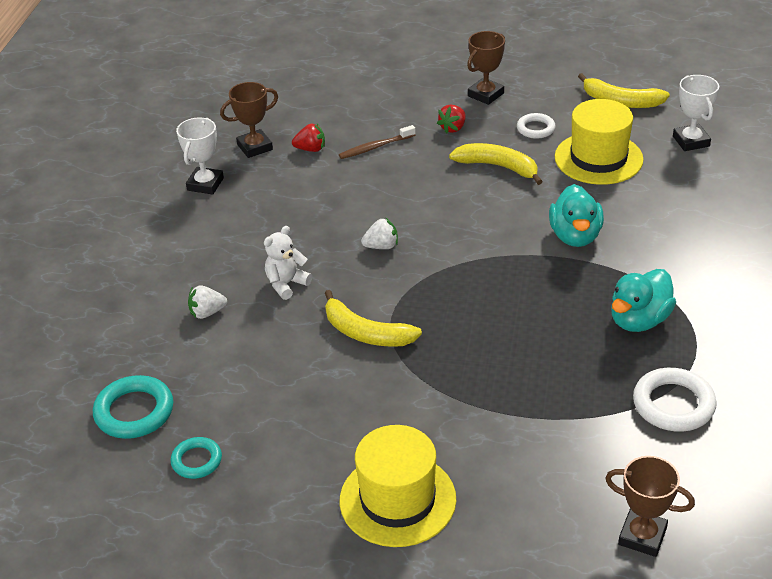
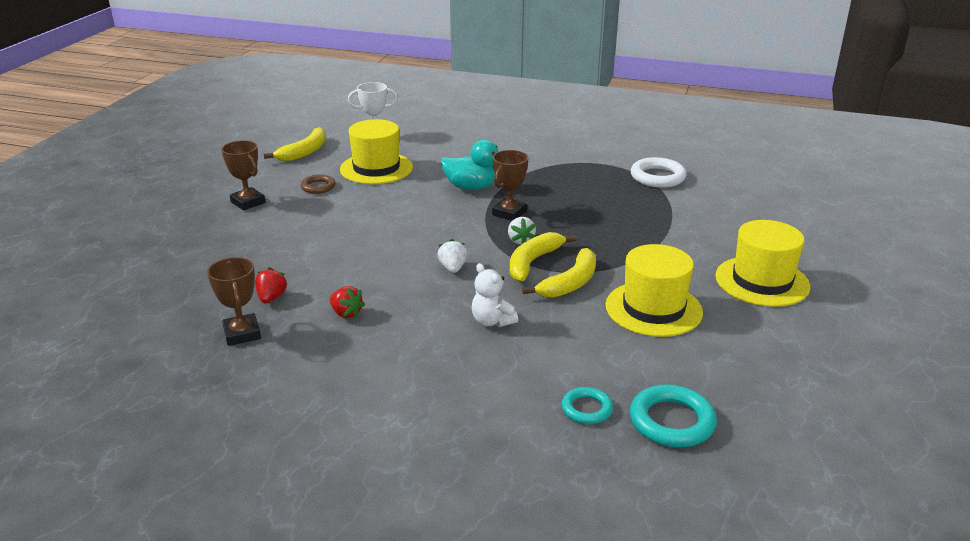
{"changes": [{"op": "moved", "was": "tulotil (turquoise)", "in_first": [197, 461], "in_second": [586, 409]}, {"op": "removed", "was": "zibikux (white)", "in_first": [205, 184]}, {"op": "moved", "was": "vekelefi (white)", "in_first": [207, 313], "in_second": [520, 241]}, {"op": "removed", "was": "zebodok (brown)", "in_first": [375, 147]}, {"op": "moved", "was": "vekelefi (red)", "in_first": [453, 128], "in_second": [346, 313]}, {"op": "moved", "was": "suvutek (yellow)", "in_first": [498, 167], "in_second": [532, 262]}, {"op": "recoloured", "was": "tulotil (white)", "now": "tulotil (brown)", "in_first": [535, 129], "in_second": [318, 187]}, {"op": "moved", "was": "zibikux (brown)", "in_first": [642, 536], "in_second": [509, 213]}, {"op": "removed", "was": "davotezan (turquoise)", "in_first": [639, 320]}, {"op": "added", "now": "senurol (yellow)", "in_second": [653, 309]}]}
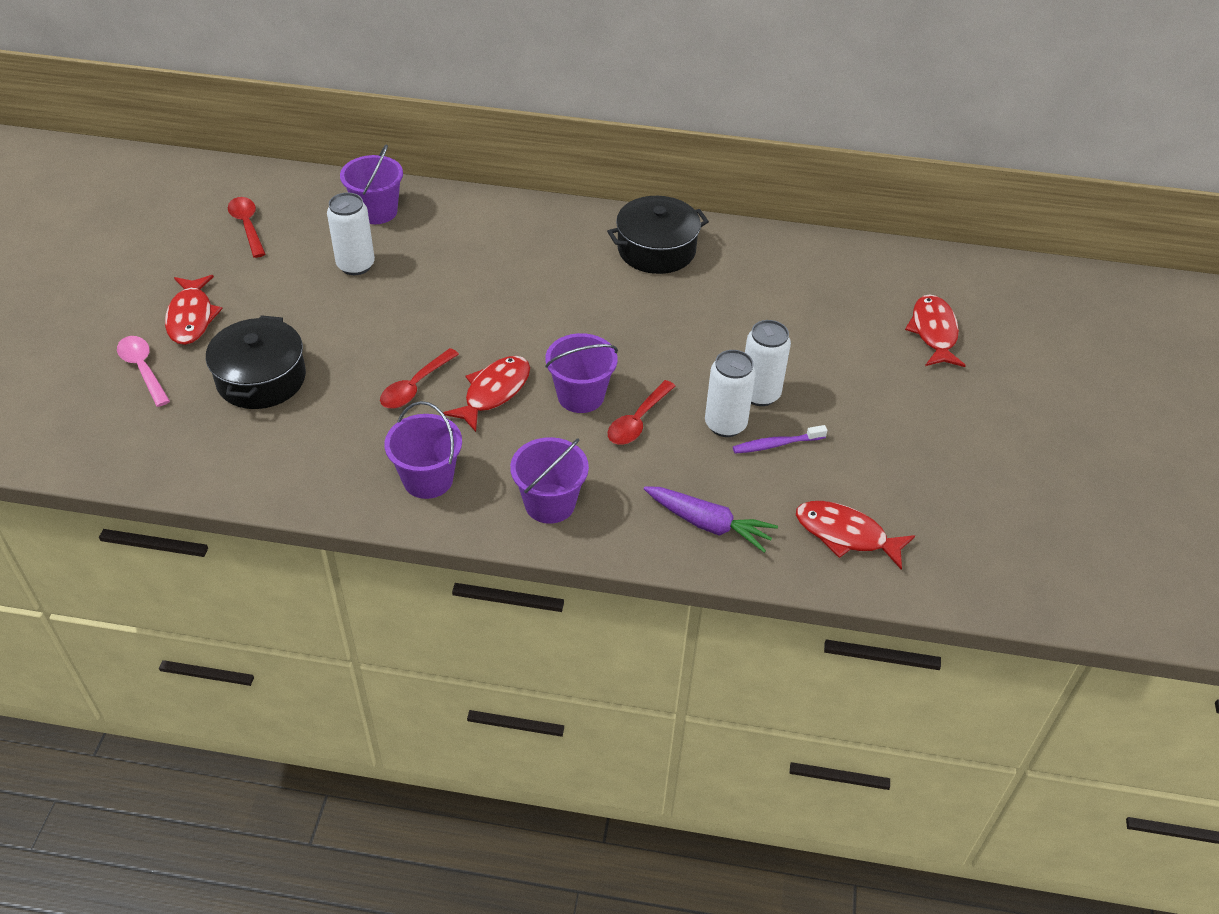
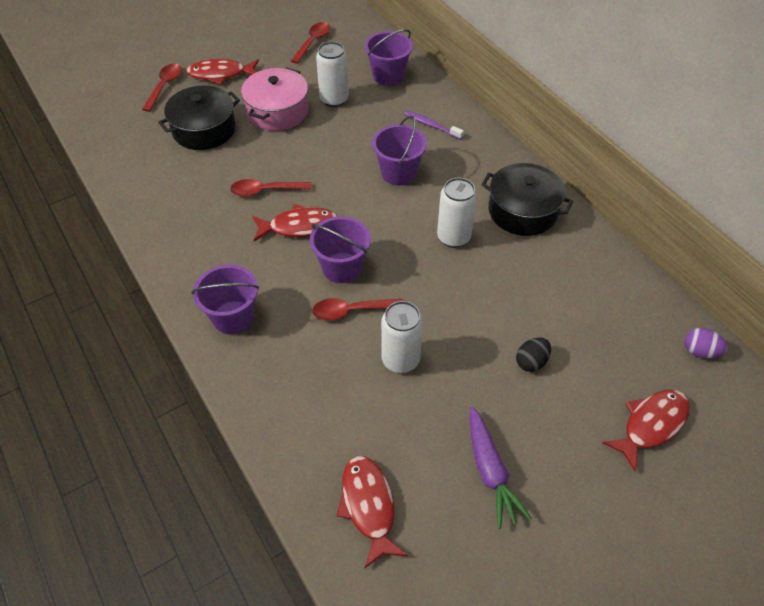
{"changes": [{"op": "recoloured", "was": "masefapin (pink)", "now": "masefapin (red)", "in_first": [143, 369], "in_second": [164, 86]}, {"op": "turned", "was": "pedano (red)", "in_first": [191, 317], "in_second": [220, 74], "clockwise": 45}, {"op": "moved", "was": "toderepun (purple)", "in_first": [428, 479], "in_second": [398, 173]}, {"op": "moved", "was": "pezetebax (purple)", "in_first": [708, 524], "in_second": [490, 471]}, {"op": "moved", "was": "zebodok (purple)", "in_first": [776, 444], "in_second": [431, 125]}, {"op": "moved", "was": "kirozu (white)", "in_first": [759, 394], "in_second": [453, 237]}, {"op": "added", "now": "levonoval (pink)", "in_second": [277, 111]}, {"op": "added", "now": "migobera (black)", "in_second": [531, 362]}, {"op": "added", "now": "migobera (purple)", "in_second": [699, 351]}]}
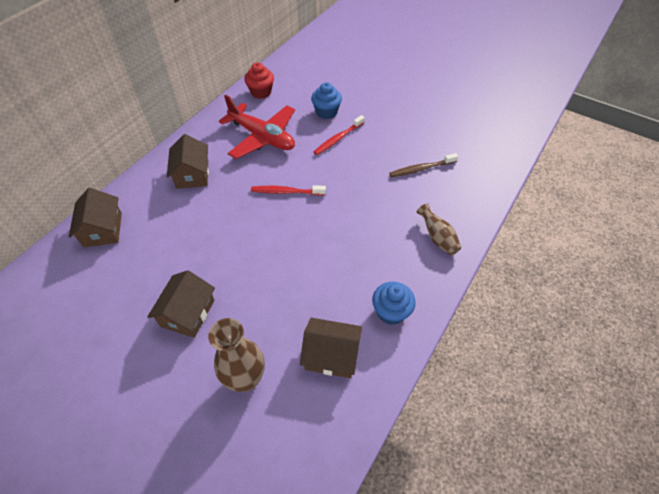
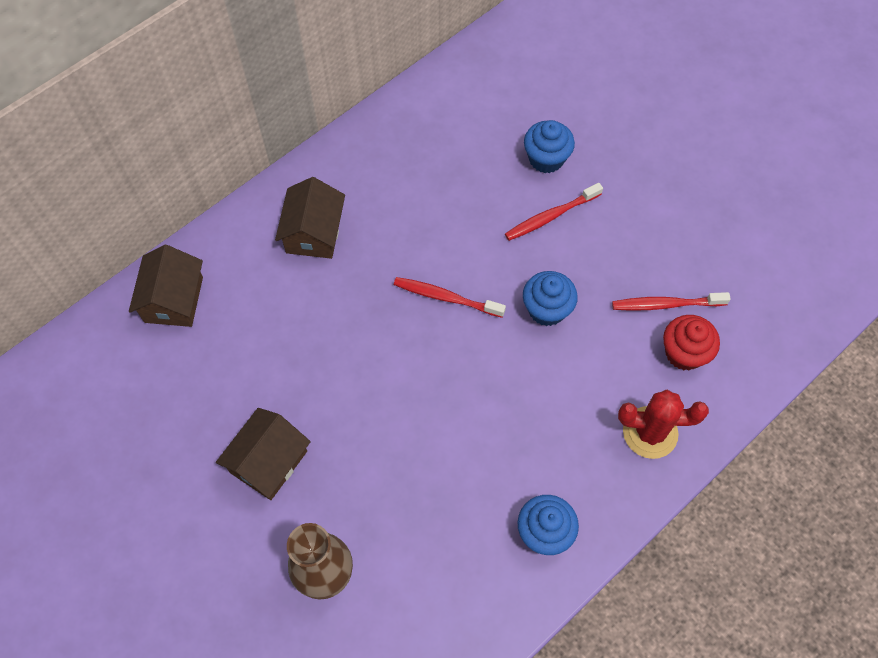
{"changes": [{"op": "removed", "was": "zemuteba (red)", "in_first": [262, 137]}, {"op": "moved", "was": "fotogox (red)", "in_first": [261, 92], "in_second": [684, 353]}, {"op": "removed", "was": "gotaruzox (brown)", "in_first": [331, 355]}, {"op": "recoloured", "was": "zebodok (brown)", "now": "zebodok (red)", "in_first": [421, 169], "in_second": [666, 304]}, {"op": "replaced", "was": "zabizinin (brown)", "now": "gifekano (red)", "in_first": [437, 238], "in_second": [650, 432]}, {"op": "added", "now": "fotogox (blue)", "in_second": [546, 309]}]}
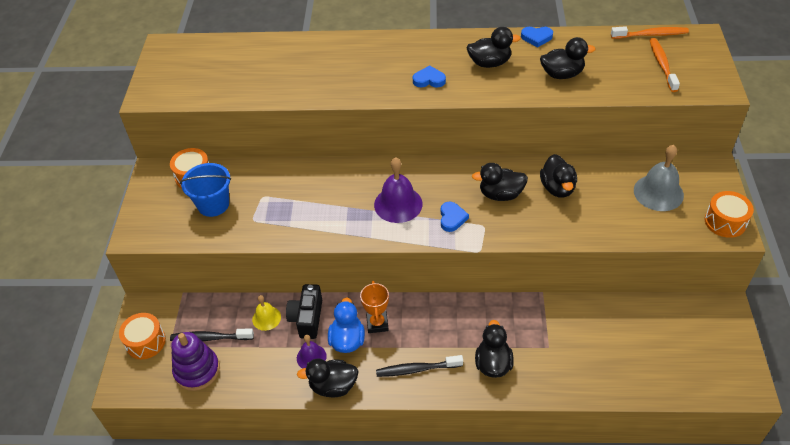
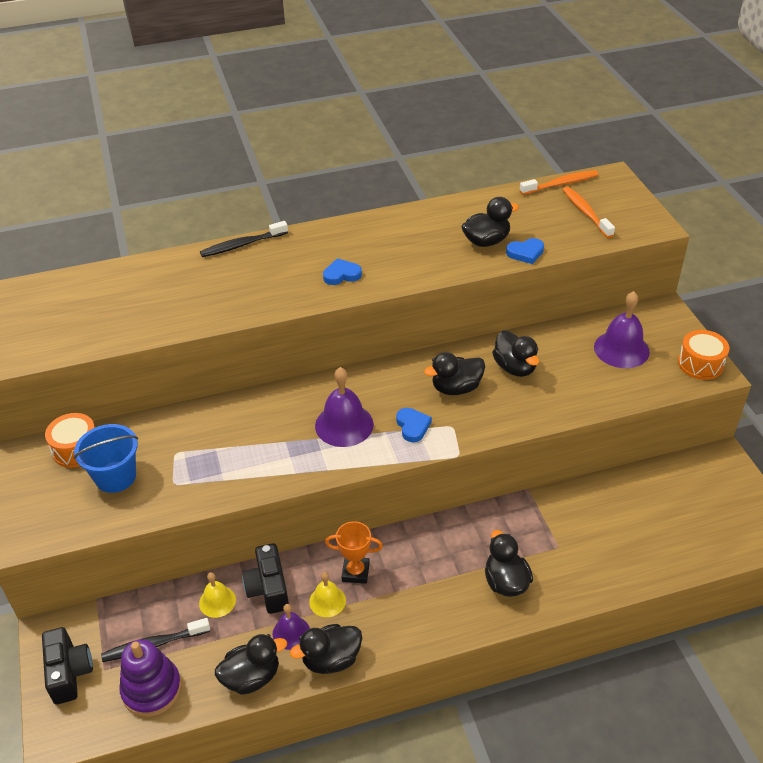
{"changes": [{"op": "replaced", "was": "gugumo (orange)", "now": "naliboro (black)", "in_first": [145, 342], "in_second": [69, 673]}, {"op": "replaced", "was": "davotezan (blue)", "now": "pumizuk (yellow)", "in_first": [347, 340], "in_second": [327, 601]}, {"op": "turned", "was": "zibikux (orange)", "in_first": [377, 323], "in_second": [355, 572], "clockwise": -60}, {"op": "moved", "was": "zebodok (black)", "in_first": [416, 369], "in_second": [242, 245]}, {"op": "moved", "was": "davotezan (black)", "in_first": [490, 63], "in_second": [251, 677]}, {"op": "moved", "was": "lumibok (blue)", "in_first": [536, 38], "in_second": [525, 253]}, {"op": "recoloured", "was": "pumizuk (grey)", "now": "pumizuk (purple)", "in_first": [658, 192], "in_second": [621, 349]}]}
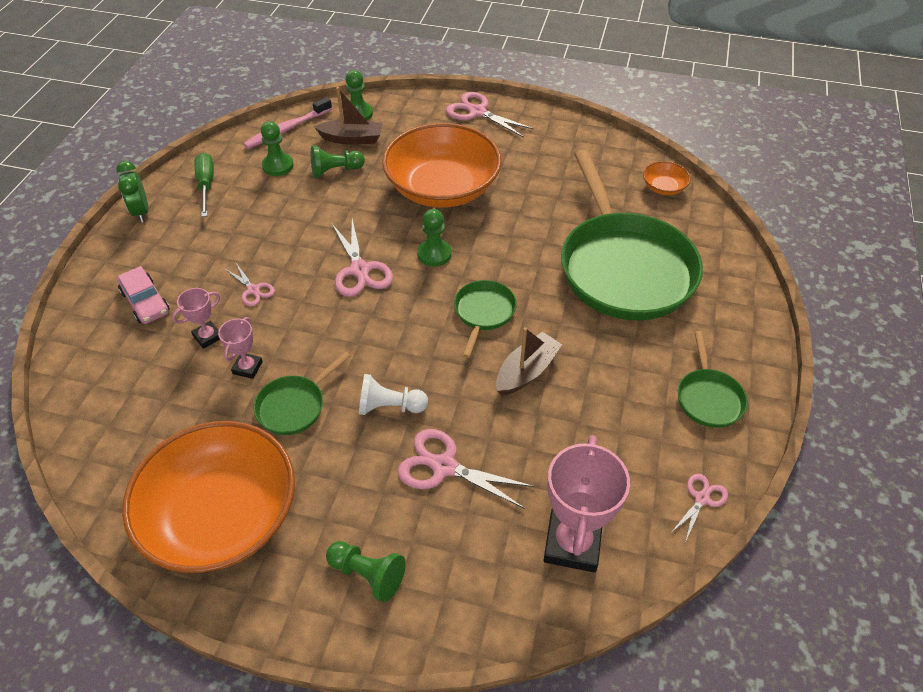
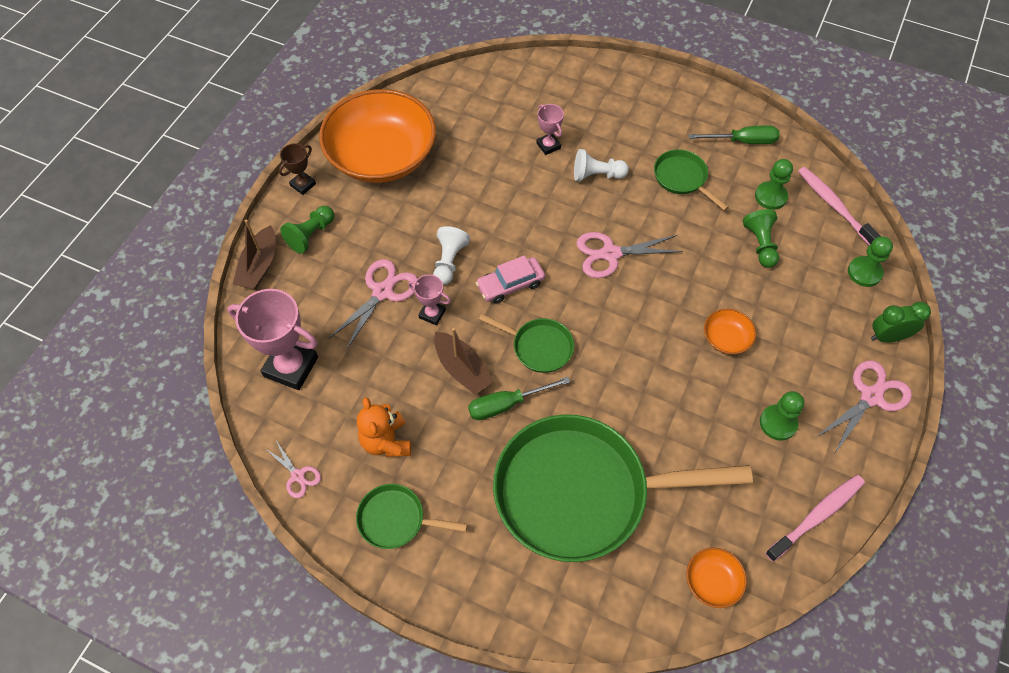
{"changes": [{"op": "moved", "was": "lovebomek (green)", "in_first": [141, 212], "in_second": [887, 337]}, {"op": "moved", "was": "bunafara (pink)", "in_first": [145, 302], "in_second": [510, 284]}, {"op": "moved", "was": "zibikux (pink)", "in_first": [247, 368], "in_second": [432, 314]}, {"op": "replaced", "was": "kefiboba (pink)", "now": "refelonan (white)", "in_first": [253, 290], "in_second": [597, 175]}, {"op": "moved", "was": "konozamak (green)", "in_first": [294, 406], "in_second": [682, 178]}, {"op": "moved", "was": "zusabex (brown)", "in_first": [352, 139], "in_second": [259, 266]}, {"op": "resized", "was": "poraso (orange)", "in_first": [442, 188], "in_second": [726, 338], "ratio": 0.4}, {"op": "moved", "was": "refelonan (green)", "in_first": [434, 254], "in_second": [778, 423]}, {"op": "added", "now": "zibikux (brown)", "in_second": [303, 185]}, {"op": "added", "now": "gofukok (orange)", "in_second": [386, 441]}, {"op": "added", "now": "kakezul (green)", "in_second": [507, 404]}, {"op": "added", "now": "zebodok (pink)", "in_second": [817, 516]}]}
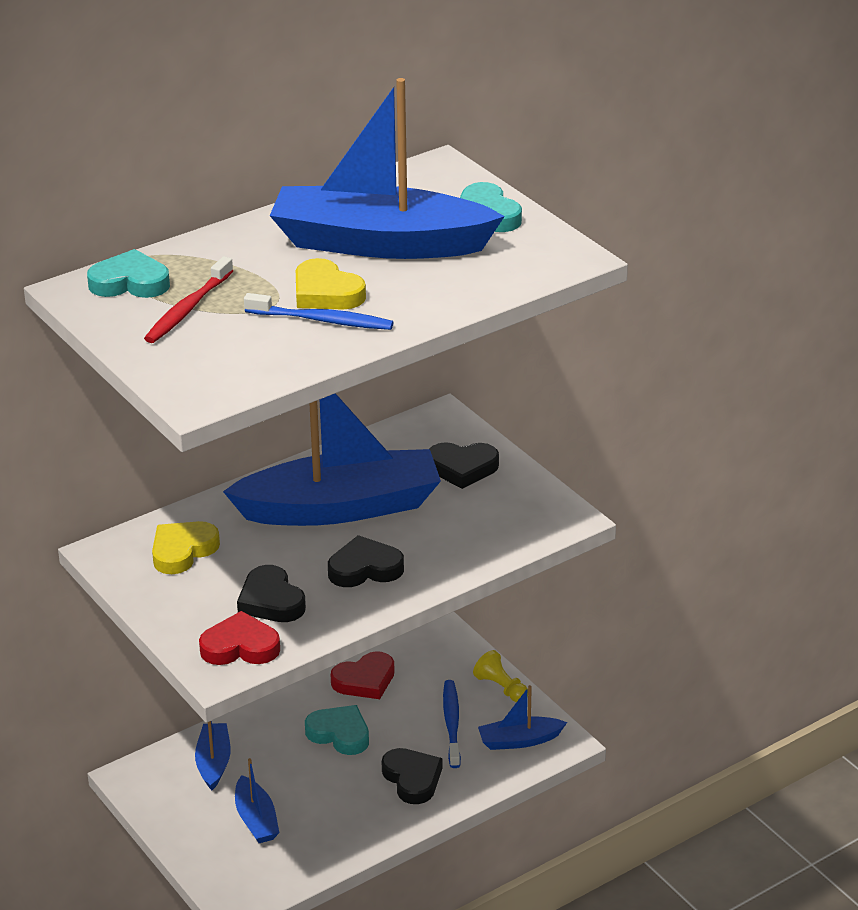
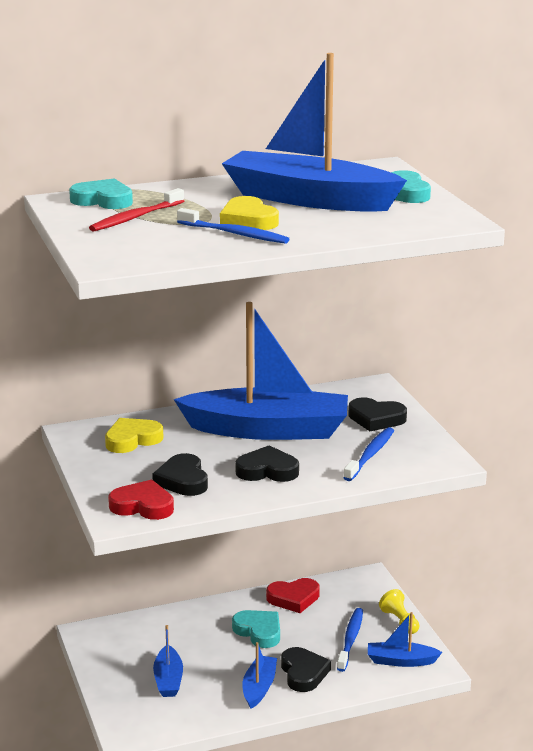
{"changes": [{"op": "moved", "was": "zusabex (blue)", "in_first": [213, 762], "in_second": [259, 687]}, {"op": "added", "now": "zebodok (blue)", "in_second": [370, 455]}]}
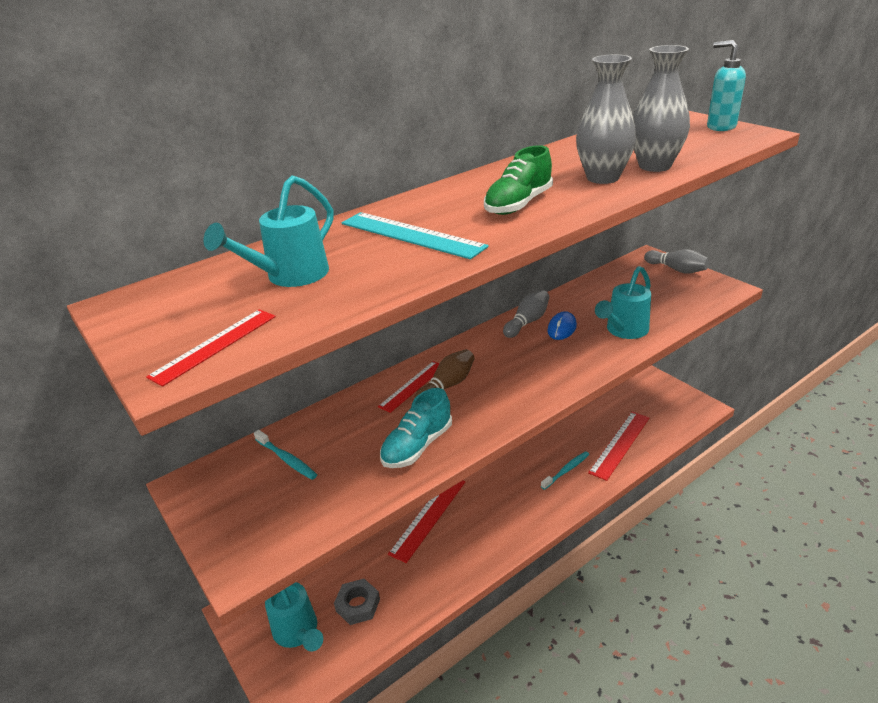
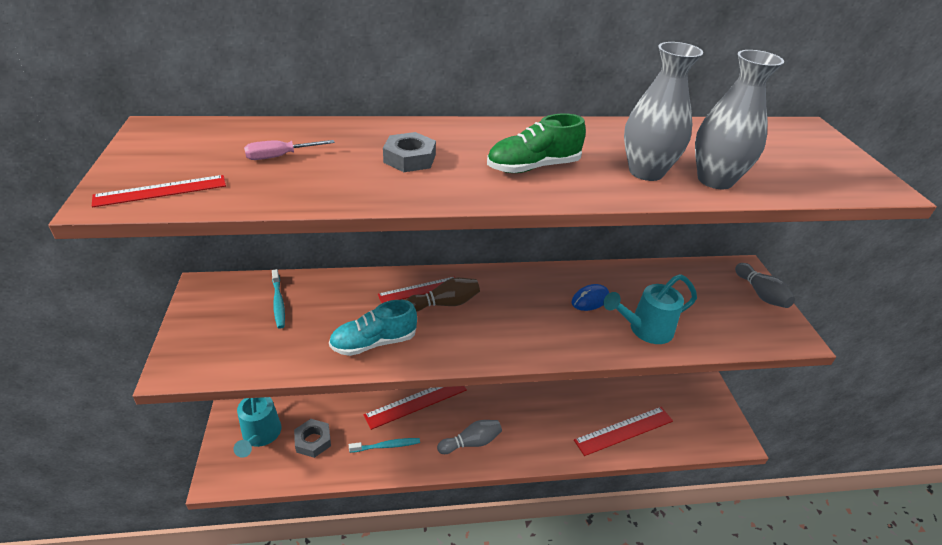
{"changes": [{"op": "replaced", "was": "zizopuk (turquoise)", "now": "kakezul (pink)", "in_first": [290, 276], "in_second": [280, 156]}, {"op": "replaced", "was": "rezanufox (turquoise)", "now": "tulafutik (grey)", "in_first": [411, 235], "in_second": [409, 158]}, {"op": "moved", "was": "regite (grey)", "in_first": [527, 322], "in_second": [471, 442]}, {"op": "moved", "was": "zebodok (turquoise)", "in_first": [566, 470], "in_second": [386, 446]}, {"op": "removed", "was": "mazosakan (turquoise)", "in_first": [720, 127]}]}
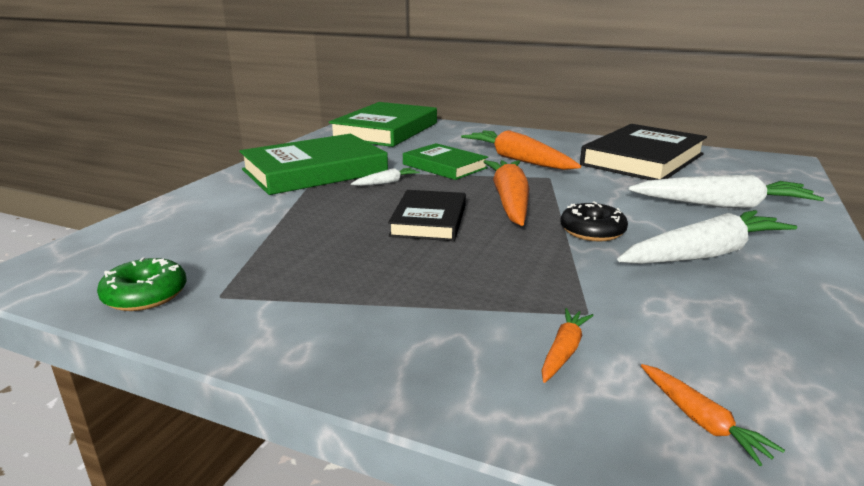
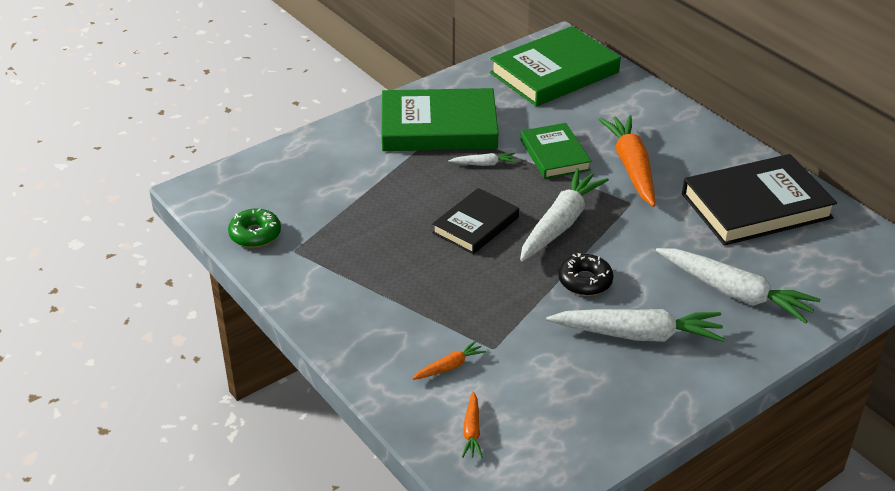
{"changes": [{"op": "recoloured", "was": "pezetebax (orange)", "now": "pezetebax (white)", "in_first": [509, 201], "in_second": [560, 223]}]}
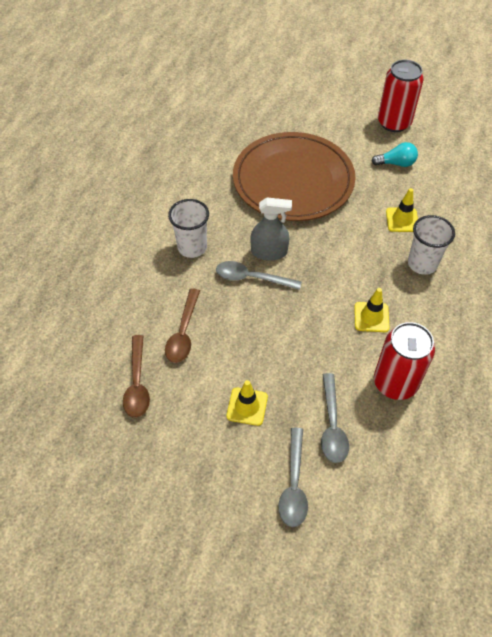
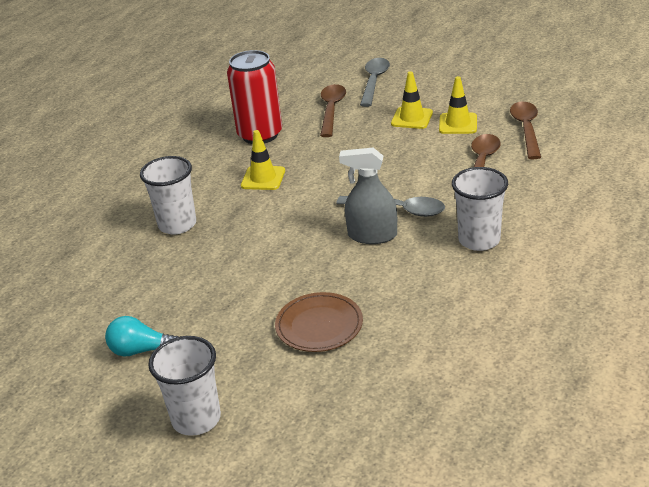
{"changes": [{"op": "resized", "was": "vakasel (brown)", "in_first": [293, 180], "in_second": [319, 325], "ratio": 0.44}, {"op": "recoloured", "was": "masefapin (grey)", "now": "masefapin (brown)", "in_first": [332, 425], "in_second": [331, 110]}, {"op": "removed", "was": "kirozu (red)", "in_first": [394, 123]}, {"op": "moved", "was": "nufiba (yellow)", "in_first": [402, 220], "in_second": [458, 124]}, {"op": "added", "now": "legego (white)", "in_second": [196, 419]}]}
